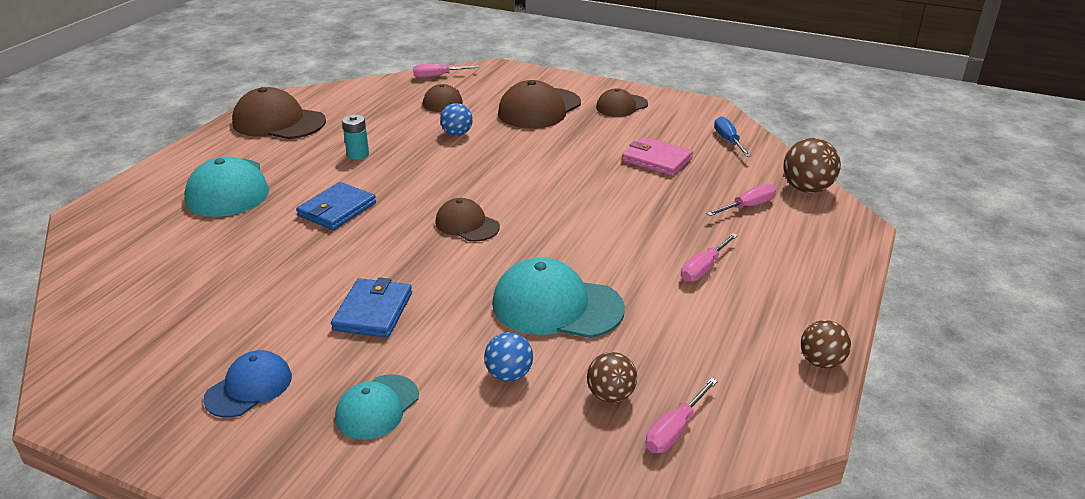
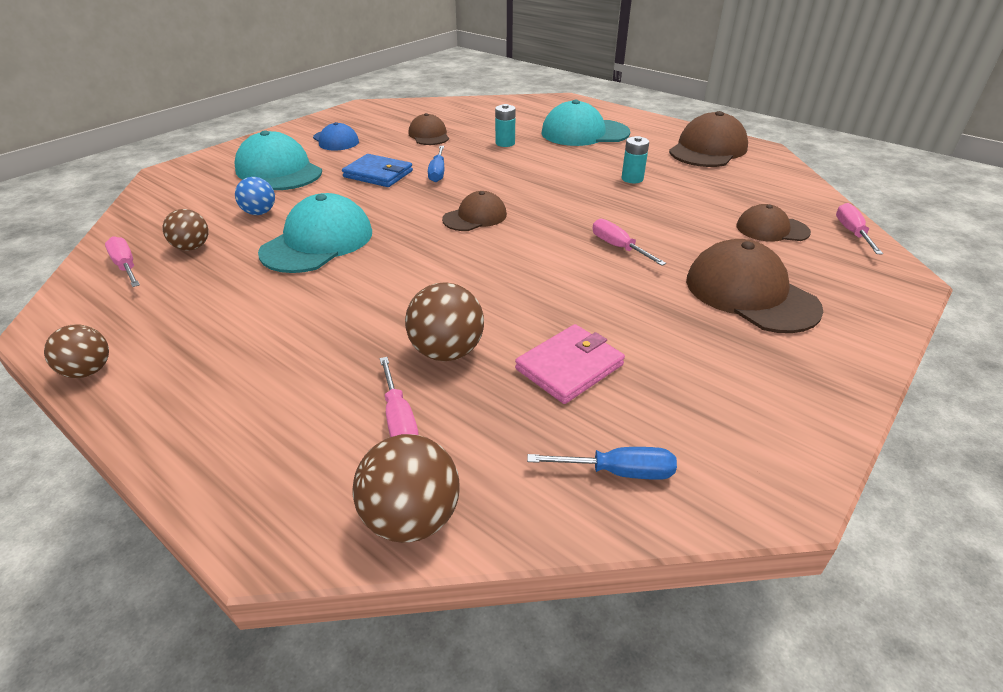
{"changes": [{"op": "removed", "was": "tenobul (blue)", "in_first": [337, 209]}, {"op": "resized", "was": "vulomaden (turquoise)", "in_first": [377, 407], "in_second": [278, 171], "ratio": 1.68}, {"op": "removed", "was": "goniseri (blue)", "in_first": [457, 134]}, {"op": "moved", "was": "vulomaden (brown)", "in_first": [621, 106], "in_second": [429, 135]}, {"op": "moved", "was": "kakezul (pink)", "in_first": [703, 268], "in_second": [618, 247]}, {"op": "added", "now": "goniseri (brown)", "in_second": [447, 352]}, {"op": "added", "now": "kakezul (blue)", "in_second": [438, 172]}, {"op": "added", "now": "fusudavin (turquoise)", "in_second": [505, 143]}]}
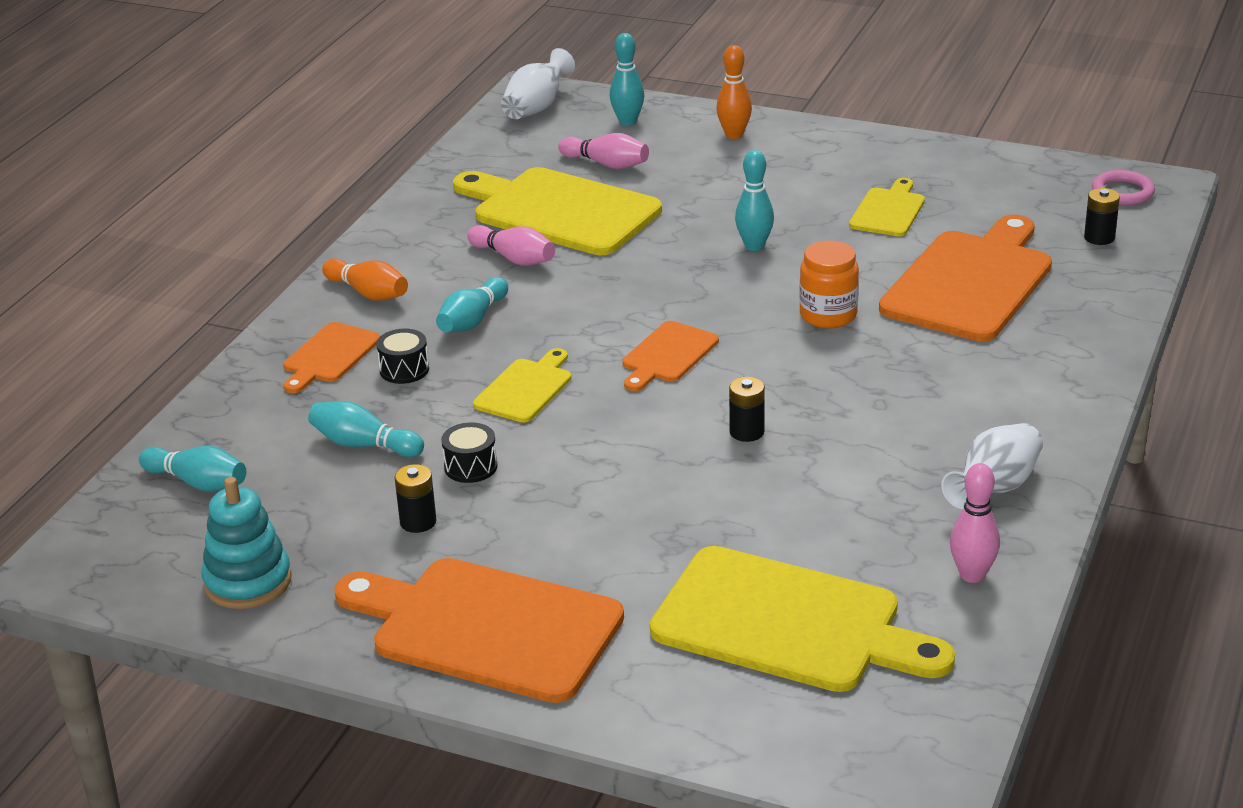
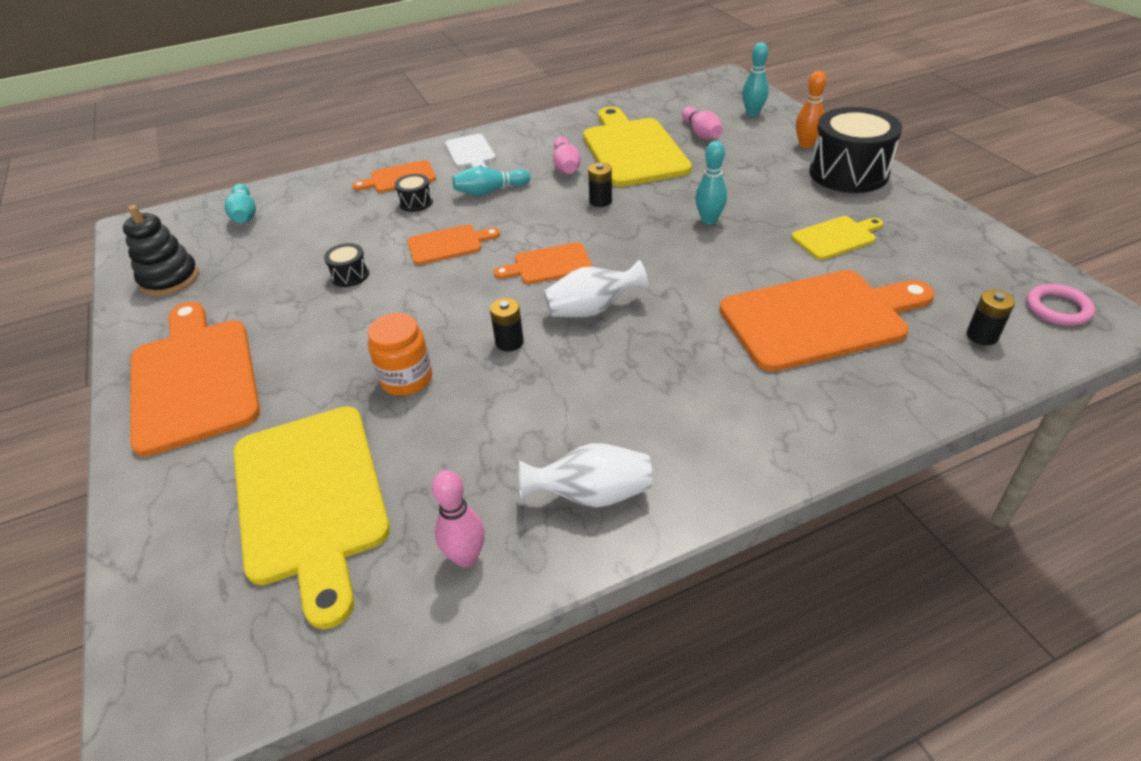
{"changes": [{"op": "recoloured", "was": "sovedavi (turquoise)", "now": "sovedavi (black)", "in_first": [248, 582], "in_second": [170, 279]}, {"op": "removed", "was": "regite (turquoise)", "in_first": [364, 445]}, {"op": "replaced", "was": "regite (orange)", "now": "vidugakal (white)", "in_first": [368, 293], "in_second": [470, 153]}, {"op": "moved", "was": "fusudavin (black)", "in_first": [418, 522], "in_second": [600, 201]}, {"op": "recoloured", "was": "vidugakal (yellow)", "now": "vidugakal (orange)", "in_first": [526, 389], "in_second": [448, 244]}, {"op": "moved", "was": "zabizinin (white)", "in_first": [536, 107], "in_second": [592, 309]}, {"op": "moved", "was": "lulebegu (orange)", "in_first": [828, 315], "in_second": [406, 379]}, {"op": "added", "now": "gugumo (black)", "in_second": [848, 173]}]}
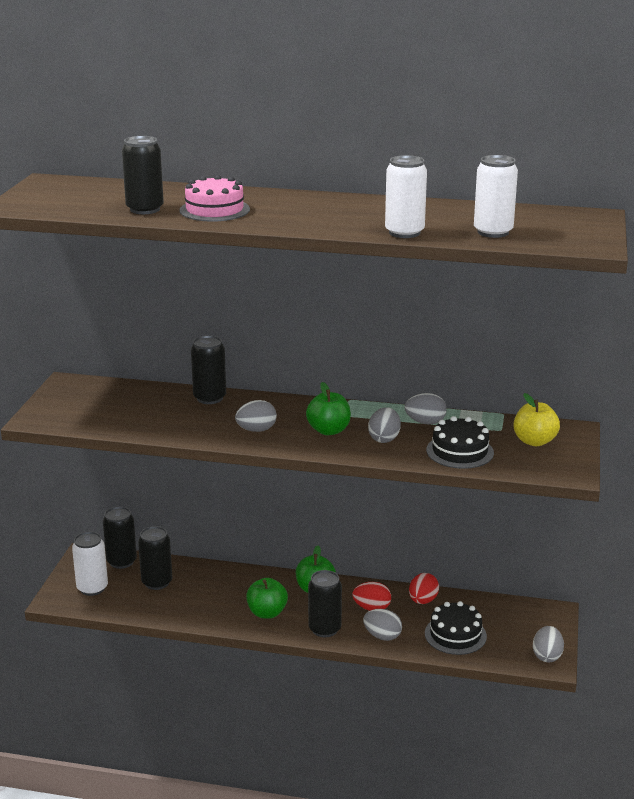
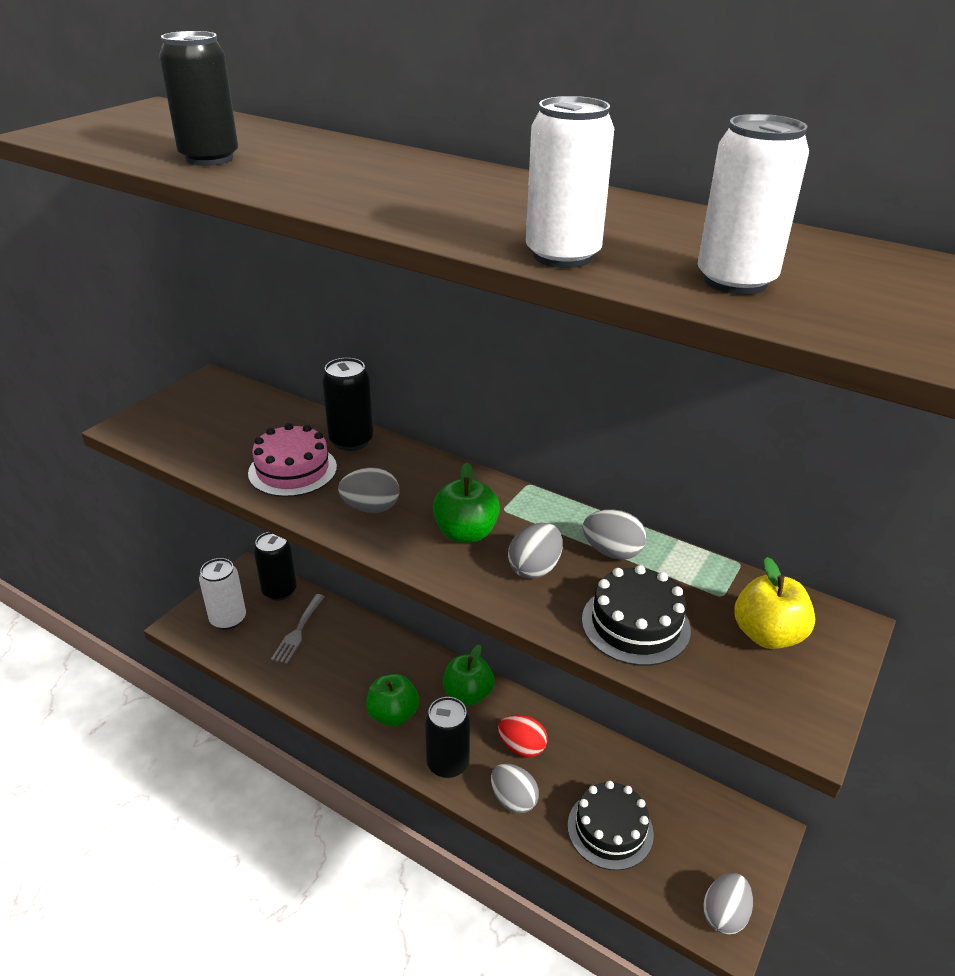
{"changes": [{"op": "replaced", "was": "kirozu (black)", "now": "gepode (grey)", "in_first": [157, 582], "in_second": [298, 631]}, {"op": "moved", "was": "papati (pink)", "in_first": [214, 210], "in_second": [292, 470]}, {"op": "removed", "was": "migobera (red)", "in_first": [423, 601]}]}
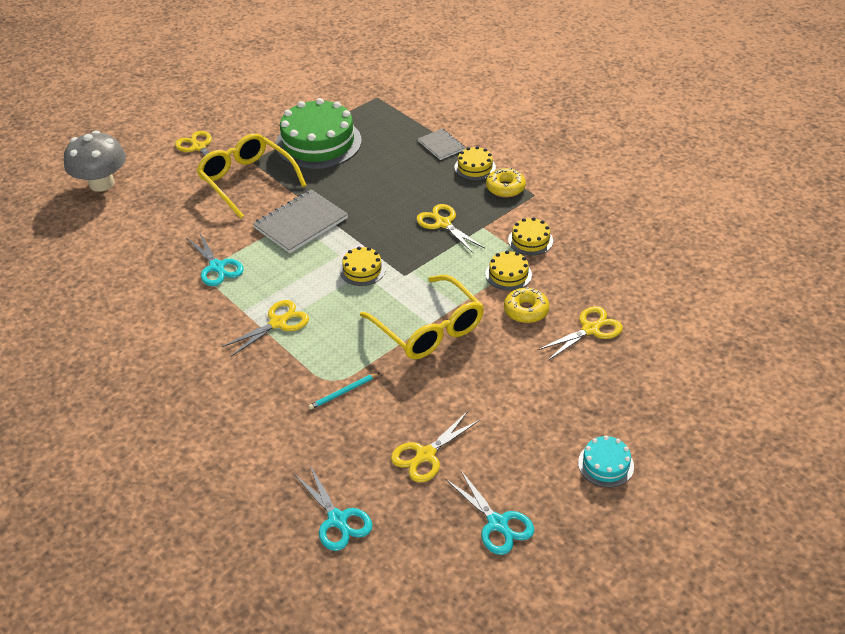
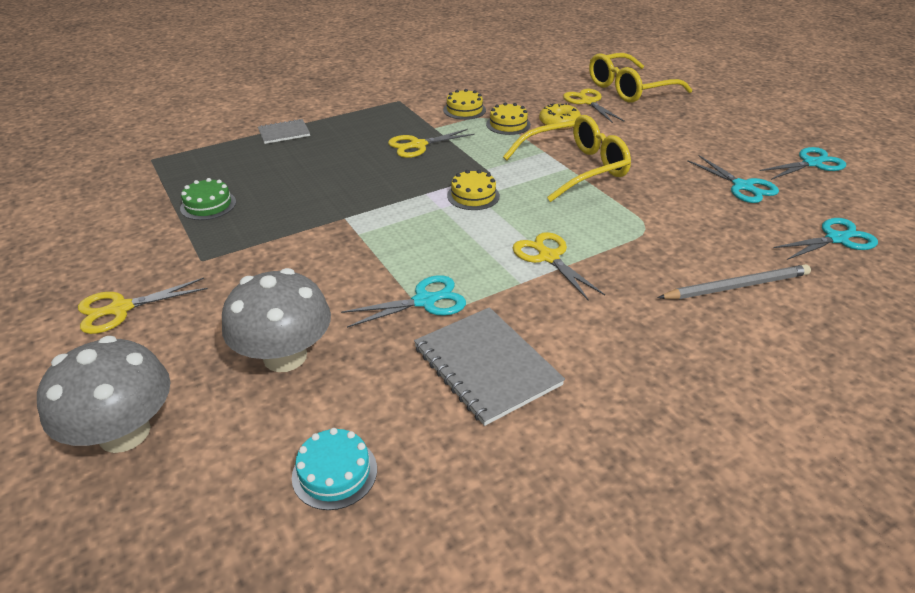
{"changes": [{"op": "moved", "was": "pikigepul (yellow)", "in_first": [246, 180], "in_second": [629, 89]}, {"op": "moved", "was": "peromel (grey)", "in_first": [301, 223], "in_second": [486, 366]}, {"op": "resized", "was": "papati (green)", "in_first": [318, 142], "in_second": [208, 205], "ratio": 0.46}, {"op": "removed", "was": "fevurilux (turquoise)", "in_first": [343, 392]}, {"op": "recoloured", "was": "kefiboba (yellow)", "now": "kefiboba (turquoise)", "in_first": [425, 455], "in_second": [742, 186]}, {"op": "removed", "was": "papati (yellow)", "in_first": [475, 167]}, {"op": "removed", "was": "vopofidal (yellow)", "in_first": [505, 188]}, {"op": "moved", "was": "papati (turquoise)", "in_first": [605, 464], "in_second": [334, 472]}, {"op": "added", "now": "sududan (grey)", "in_second": [285, 356]}, {"op": "added", "now": "fevurilux (grey)", "in_second": [736, 286]}]}
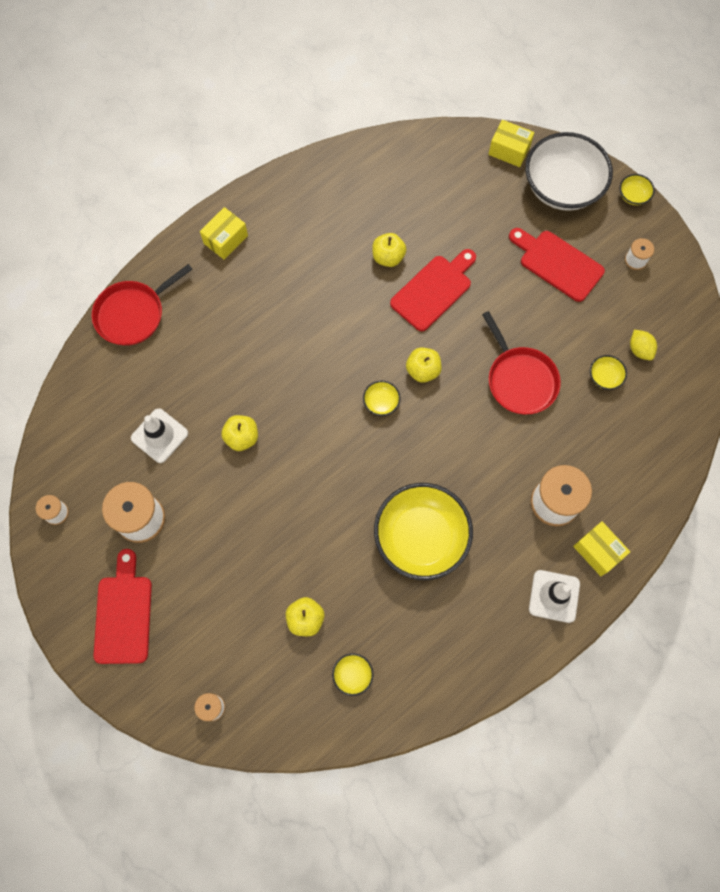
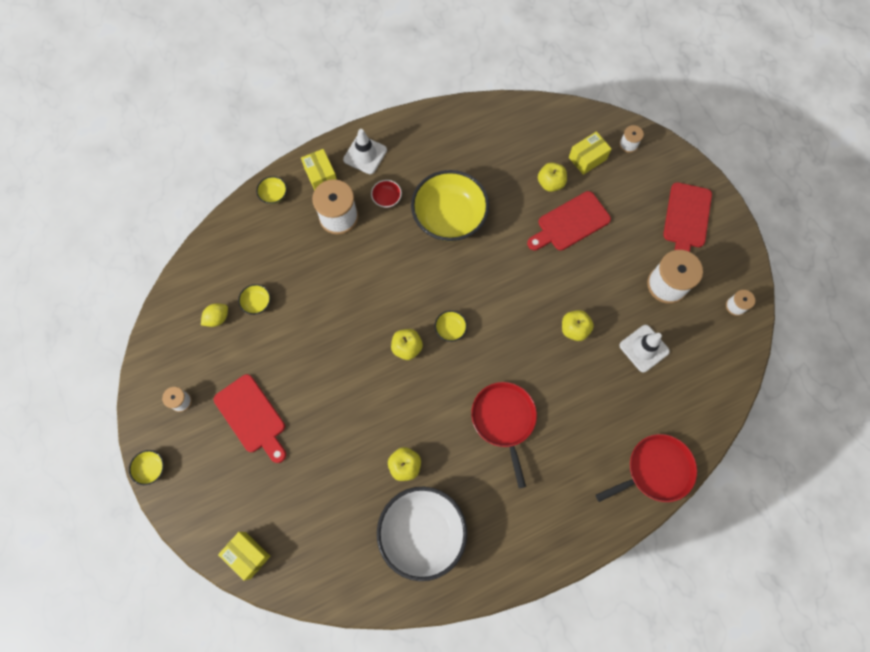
{"changes": [{"op": "moved", "was": "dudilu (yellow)", "in_first": [225, 239], "in_second": [587, 158]}, {"op": "moved", "was": "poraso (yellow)", "in_first": [352, 675], "in_second": [274, 195]}, {"op": "moved", "was": "vidugakal (red)", "in_first": [434, 290], "in_second": [570, 223]}, {"op": "moved", "was": "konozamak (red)", "in_first": [520, 379], "in_second": [504, 420]}, {"op": "moved", "was": "poraso (white)", "in_first": [562, 187], "in_second": [422, 533]}, {"op": "turned", "was": "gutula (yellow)", "in_first": [639, 350], "in_second": [217, 318], "clockwise": 60}, {"op": "added", "now": "poraso (red)", "in_second": [387, 198]}]}
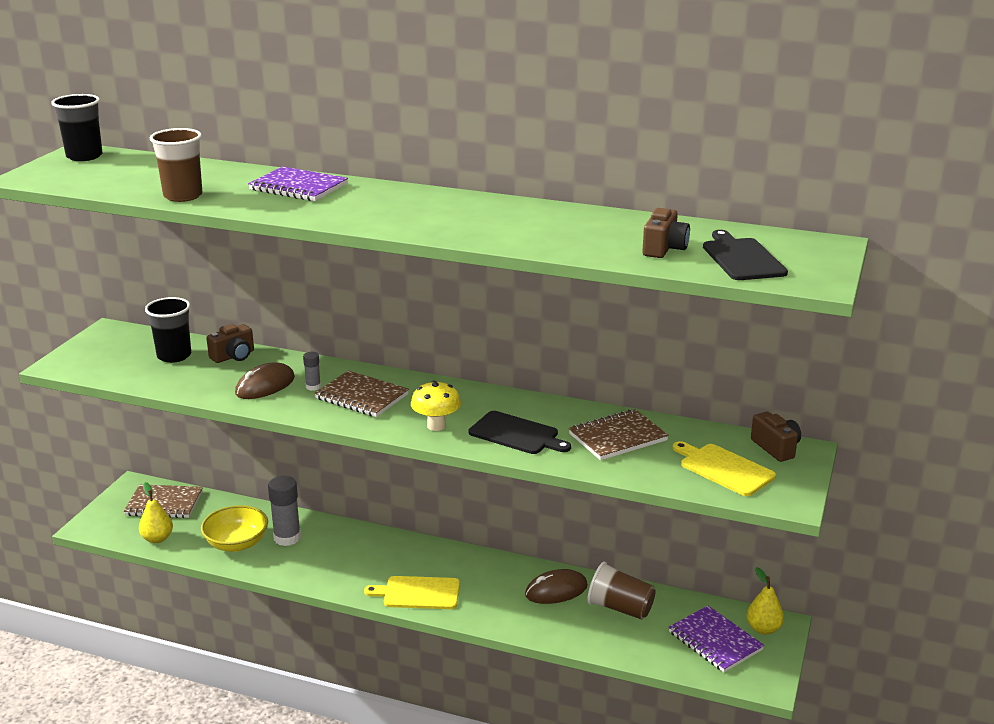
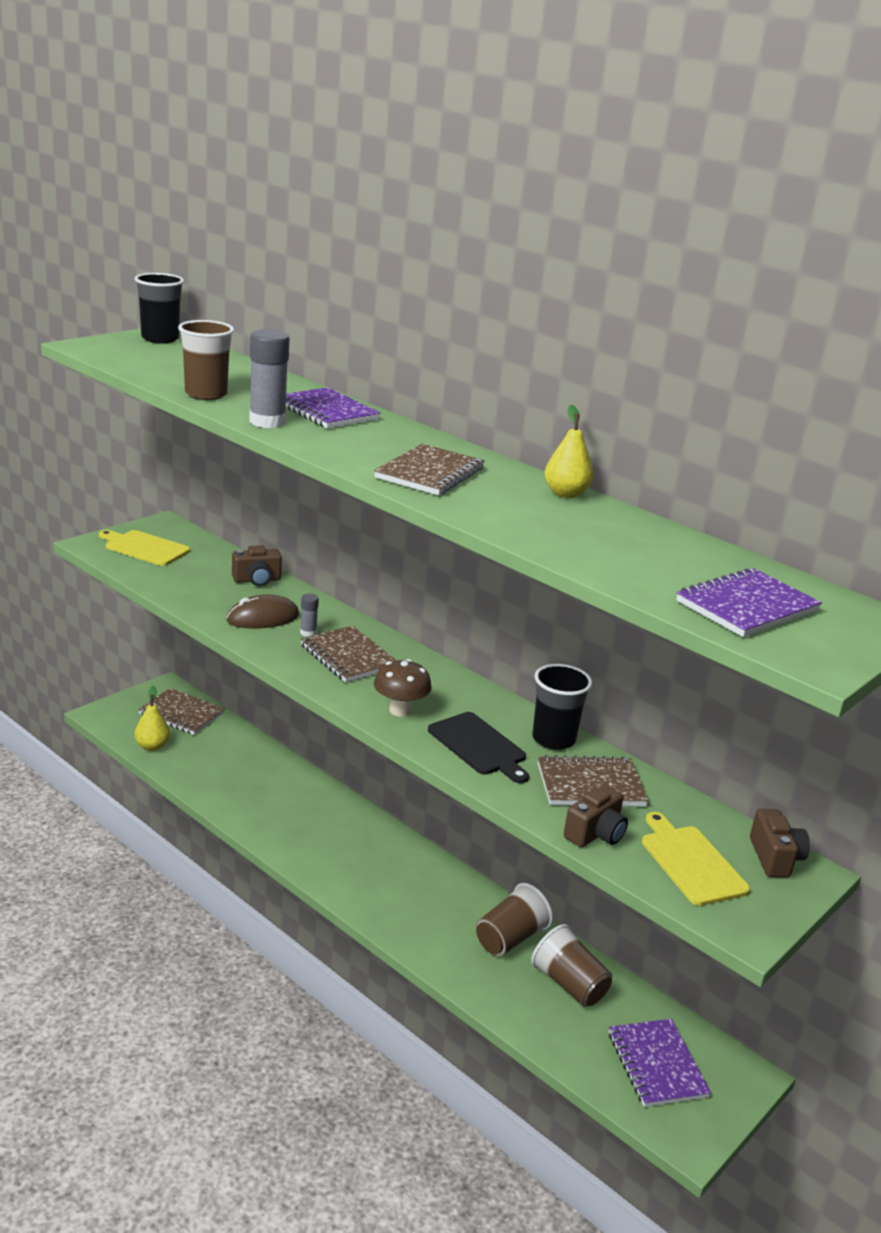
{"changes": [{"op": "moved", "was": "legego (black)", "in_first": [174, 356], "in_second": [553, 739]}, {"op": "removed", "was": "poraso (yellow)", "in_first": [237, 543]}, {"op": "moved", "was": "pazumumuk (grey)", "in_first": [287, 538], "in_second": [267, 422]}, {"op": "moved", "was": "vidugakal (yellow)", "in_first": [418, 593], "in_second": [144, 548]}, {"op": "recoloured", "was": "sududan (yellow)", "now": "sududan (brown)", "in_first": [436, 426], "in_second": [400, 710]}, {"op": "replaced", "was": "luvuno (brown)", "now": "legego (brown)", "in_first": [556, 590], "in_second": [510, 938]}, {"op": "moved", "was": "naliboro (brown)", "in_first": [664, 249], "in_second": [595, 834]}, {"op": "replaced", "was": "vidugakal (black)", "now": "peromel (purple)", "in_first": [742, 258], "in_second": [747, 606]}, {"op": "moved", "was": "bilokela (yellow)", "in_first": [763, 628], "in_second": [566, 494]}, {"op": "added", "now": "peromel (brown)", "in_second": [429, 473]}]}
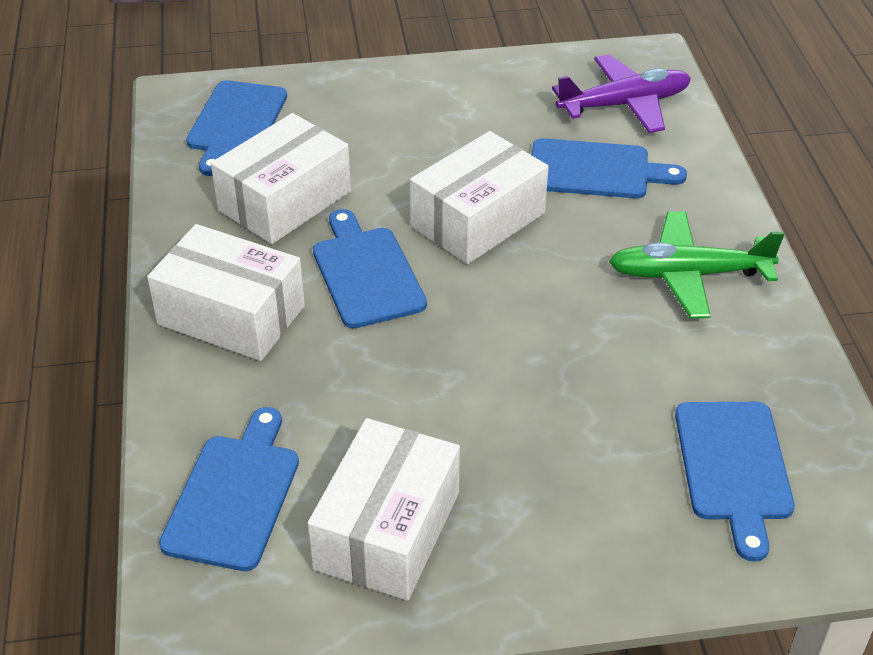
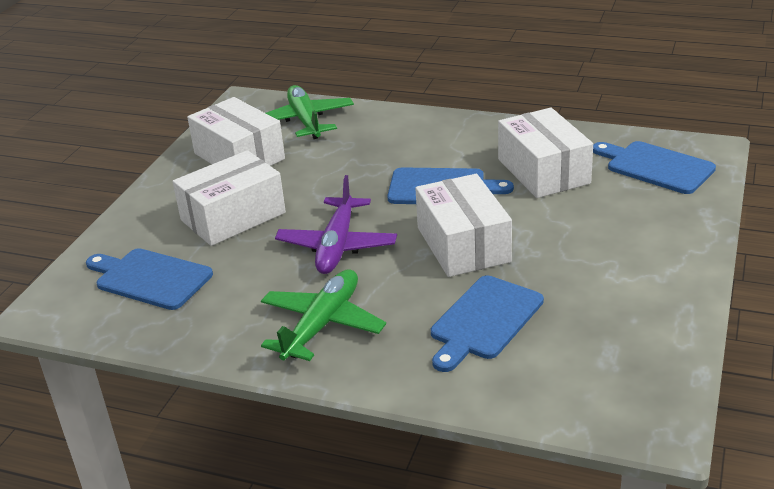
{"changes": [{"op": "moved", "was": "dudilu (white)", "in_first": [231, 315], "in_second": [233, 216]}, {"op": "replaced", "was": "vidugakal (blue)", "now": "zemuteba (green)", "in_first": [234, 495], "in_second": [305, 121]}, {"op": "moved", "was": "zemuteba (purple)", "in_first": [624, 104], "in_second": [337, 246]}]}
